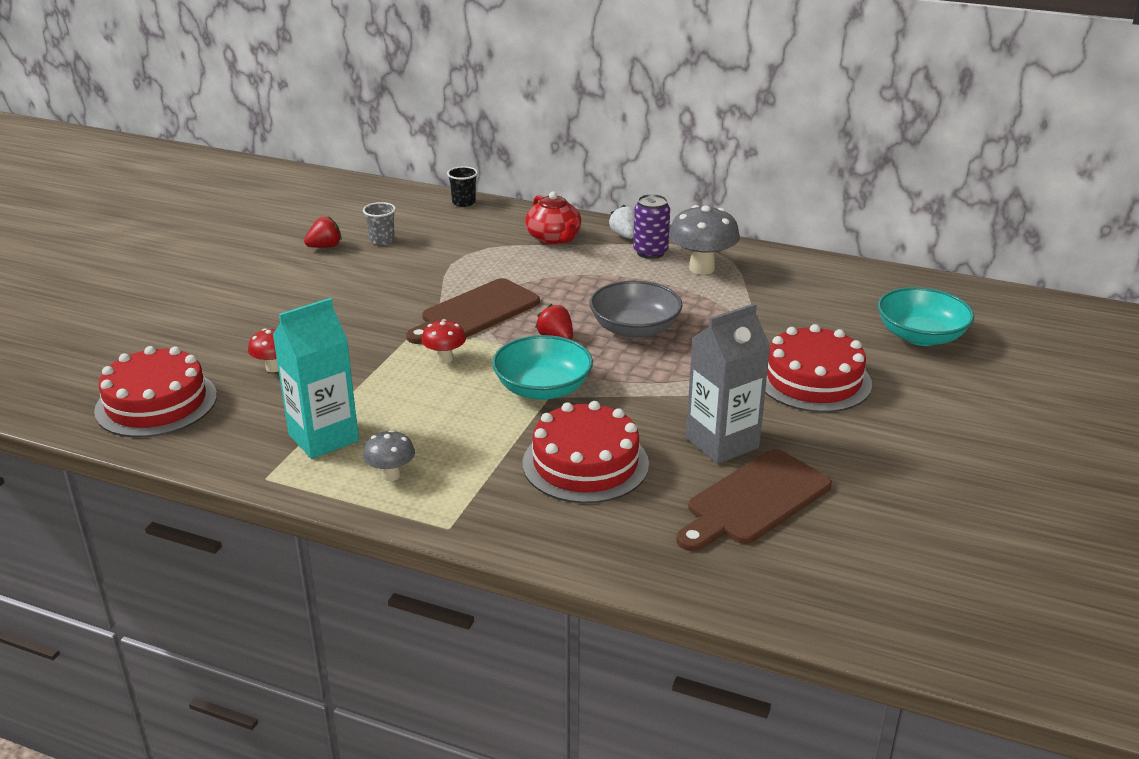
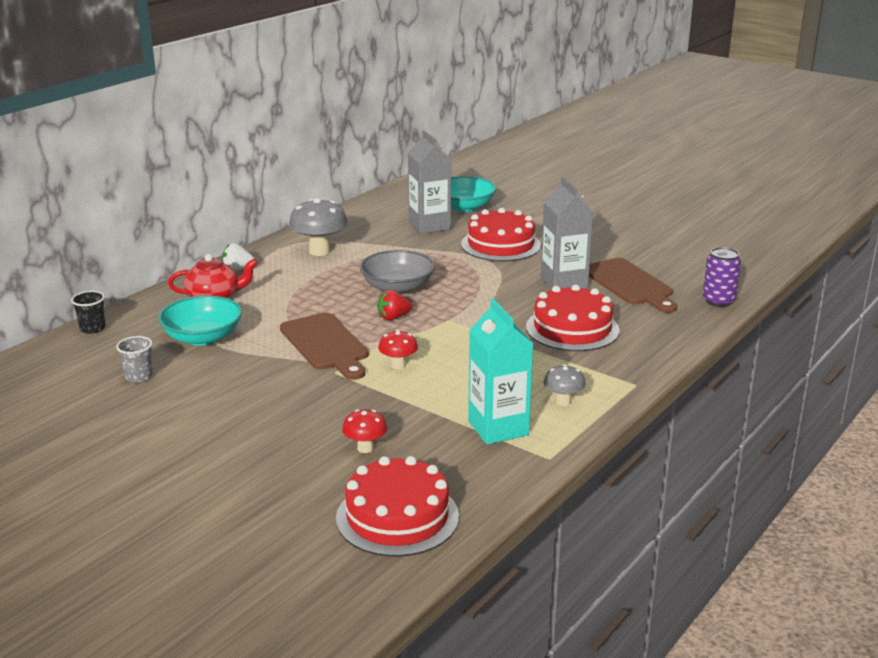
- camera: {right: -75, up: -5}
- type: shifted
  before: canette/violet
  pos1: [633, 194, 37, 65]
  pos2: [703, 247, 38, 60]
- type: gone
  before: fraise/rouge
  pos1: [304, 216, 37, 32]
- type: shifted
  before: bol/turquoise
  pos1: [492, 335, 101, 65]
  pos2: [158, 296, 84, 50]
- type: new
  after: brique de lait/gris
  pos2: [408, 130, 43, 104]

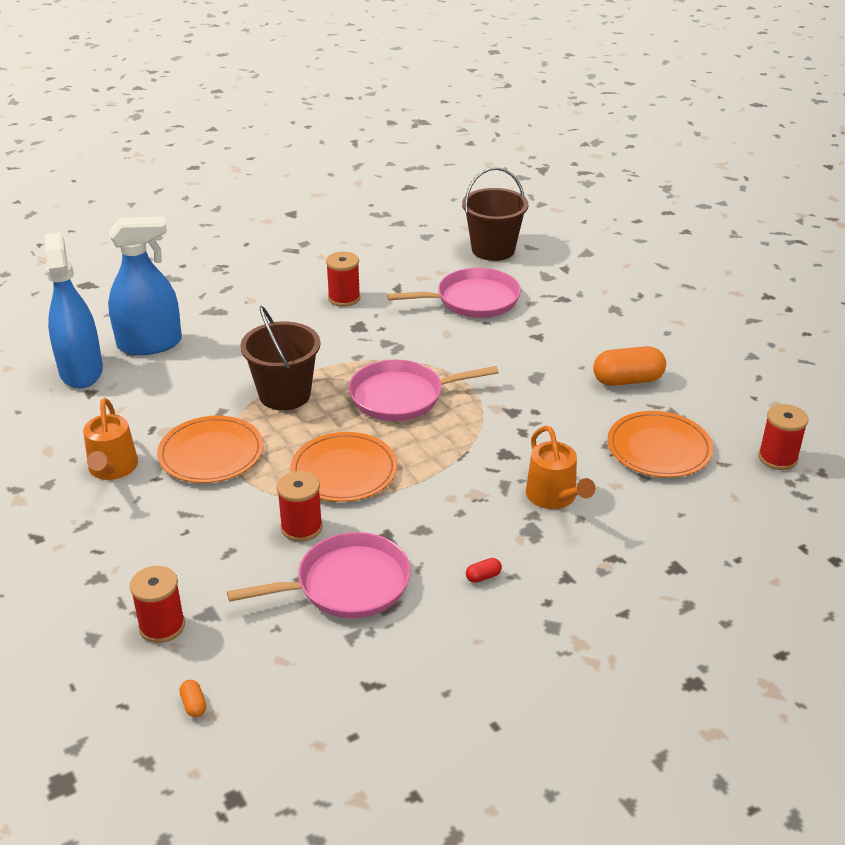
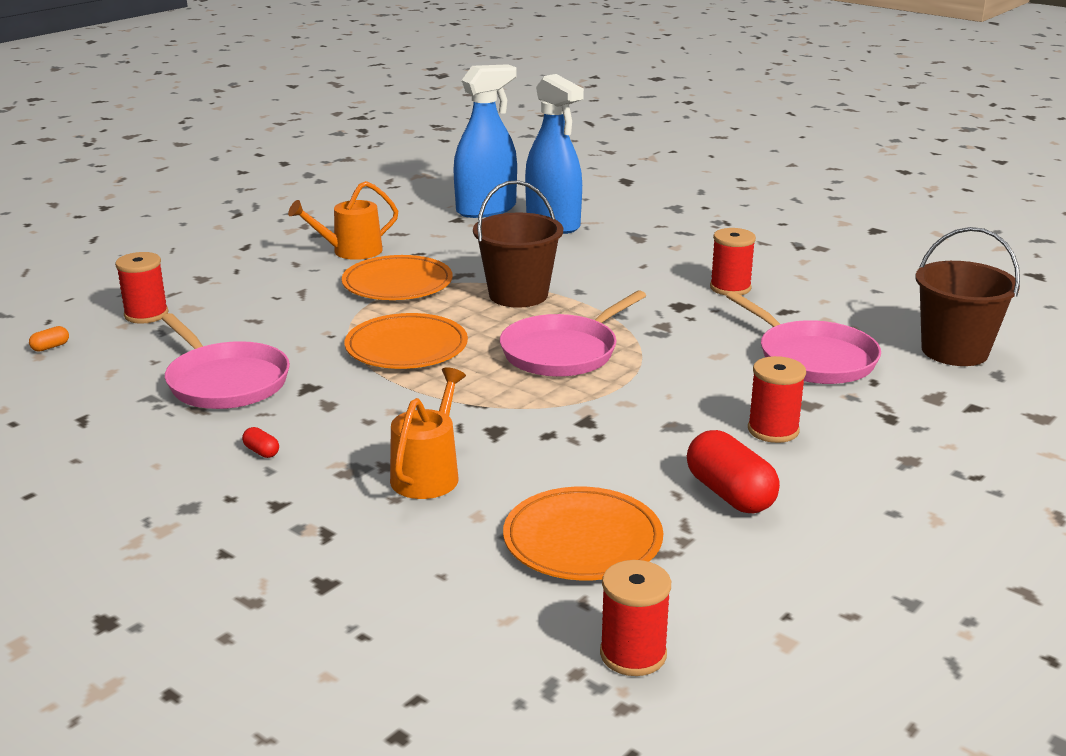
- camera: {right: 70, up: -10}
- type: repainted
  before: gélule/orange
  after: gélule/rouge
  pos1: [593, 346, 73, 40]
  pos2: [687, 430, 93, 83]
- type: rotated
  before: poêle/rose
  pos1: [349, 360, 150, 61]
  pos2: [500, 290, 146, 87]
  turn: -105
- type: rotated
  before: arrosoir/orange
  pos1: [526, 426, 70, 83]
  pos2: [390, 367, 76, 132]
  turn: 150
- type: shifted
  before: bobine/rouge
  pos1: [277, 471, 46, 71]
  pos2: [748, 356, 58, 87]

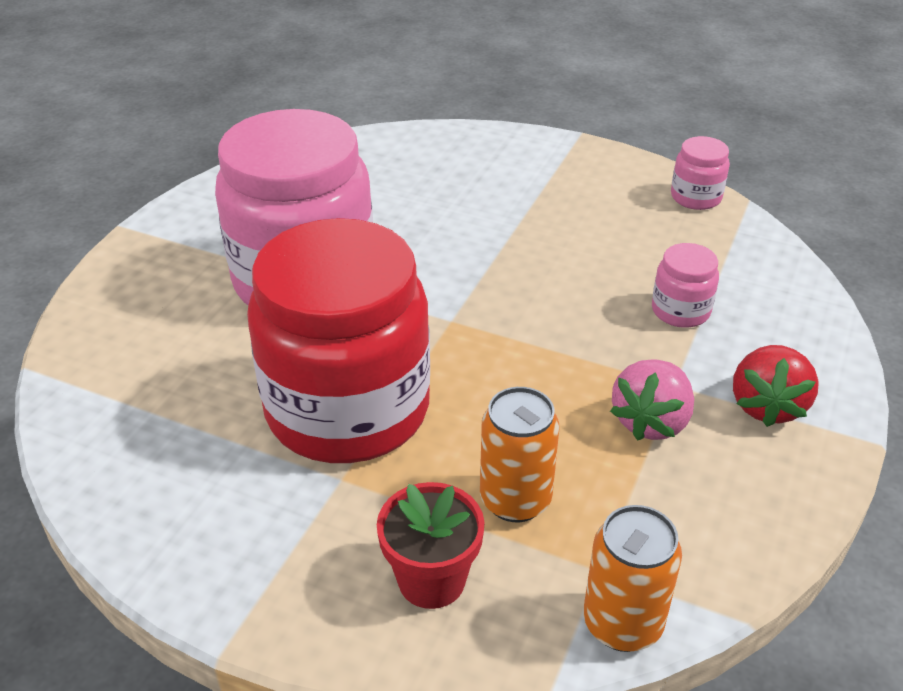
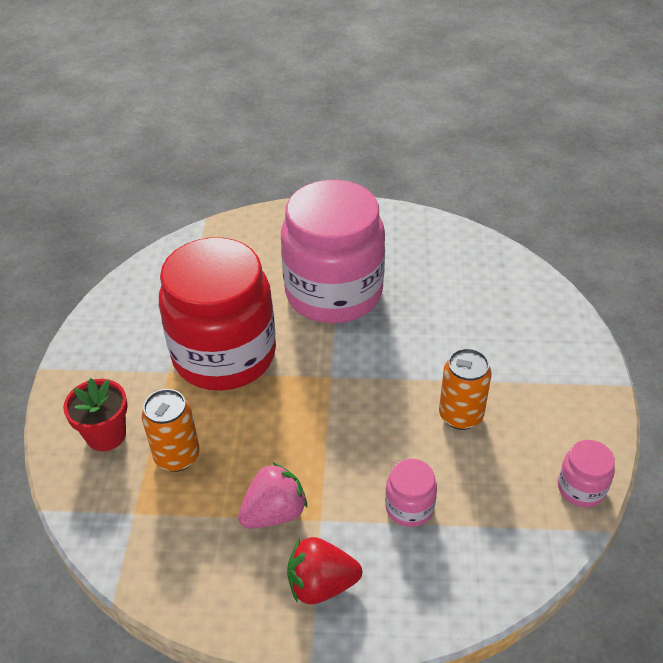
- camera: {right: 70, up: 5}
- type: rotated
  before: fraise/rose
  pos1: [610, 359, 84, 82]
  pos2: [238, 462, 69, 66]
  turn: 135
- type: shifted
  before: canette/orange
  pos1: [583, 505, 99, 147]
  pos2: [439, 348, 53, 82]

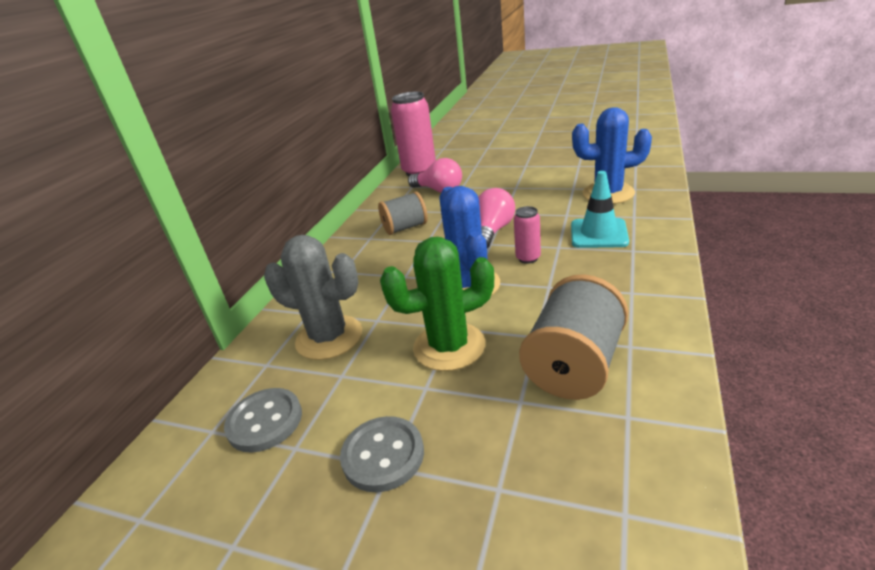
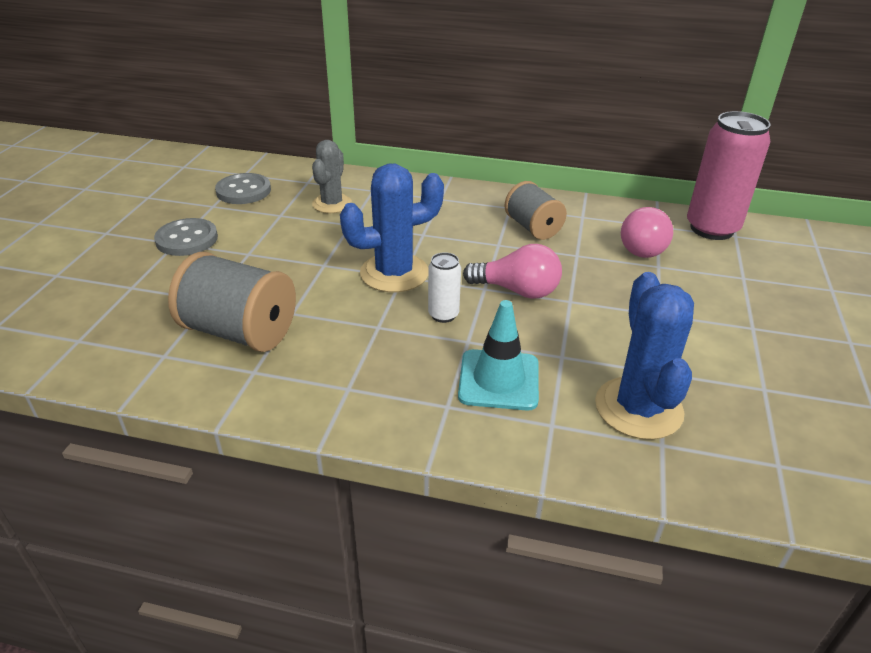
- camera: {right: 80, up: 5}
- type: repainted
  before: canette/rose
  after: canette/blanc
  pos1: [514, 206, 27, 58]
  pos2: [428, 252, 33, 71]
- type: scaled
  before: cactus/gris
  pos1: [264, 235, 98, 125]
  pos2: [312, 140, 40, 73]
  scale: 0.66
- type: gone
  before: cactus/vert
  pos1: [380, 237, 114, 134]

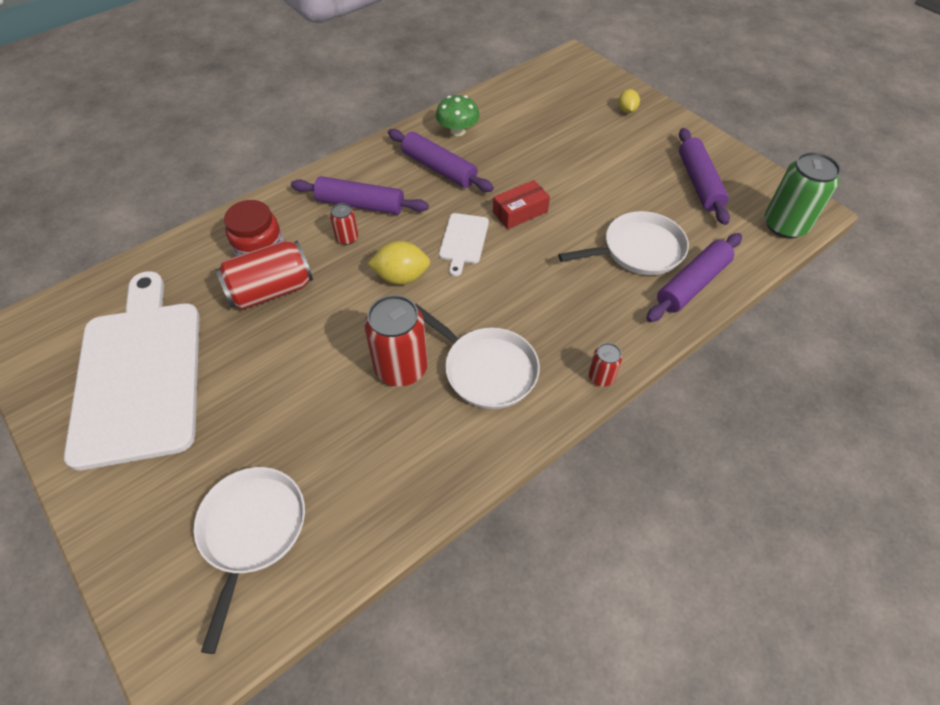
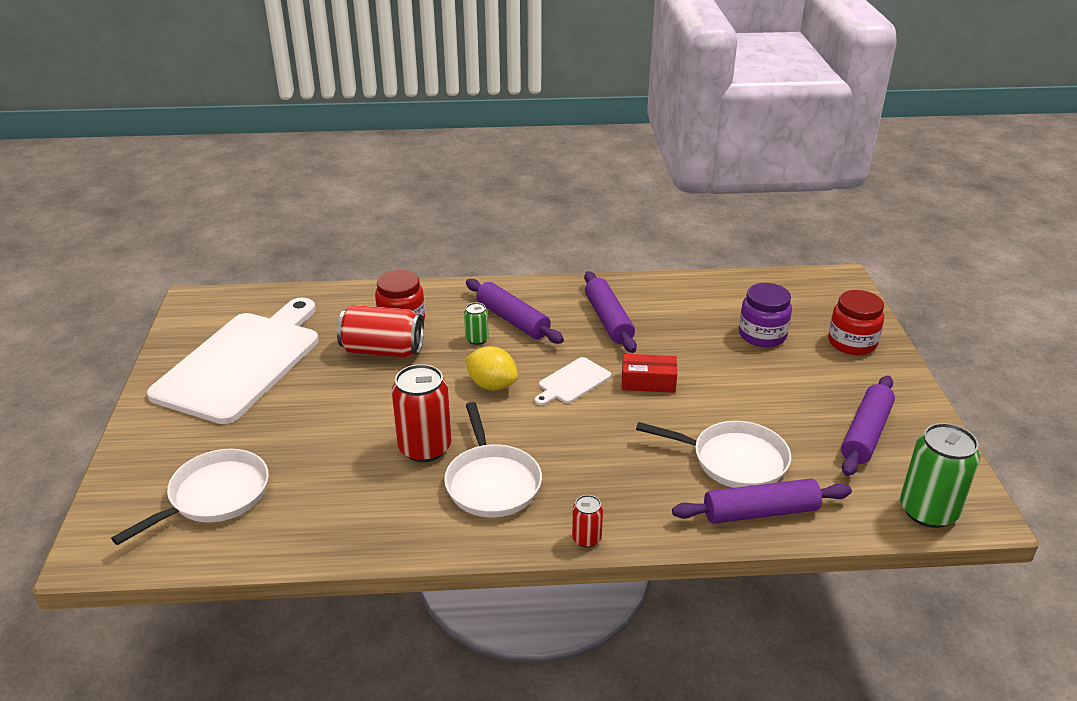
- camera: {right: 35, up: -20}
- type: swapped
  before: citron/jaune
  after: bocal/rouge
  pos1: [618, 89, 22, 24]
  pos2: [828, 290, 56, 65]
- type: gone
  before: champignon/vert
  pos1: [436, 95, 44, 41]
- type: repainted
  before: canette/rouge
  after: canette/vert
  pos1: [330, 203, 28, 42]
  pos2: [464, 302, 25, 43]
- type: new
  after: bocal/violet
  pos2: [739, 283, 53, 64]

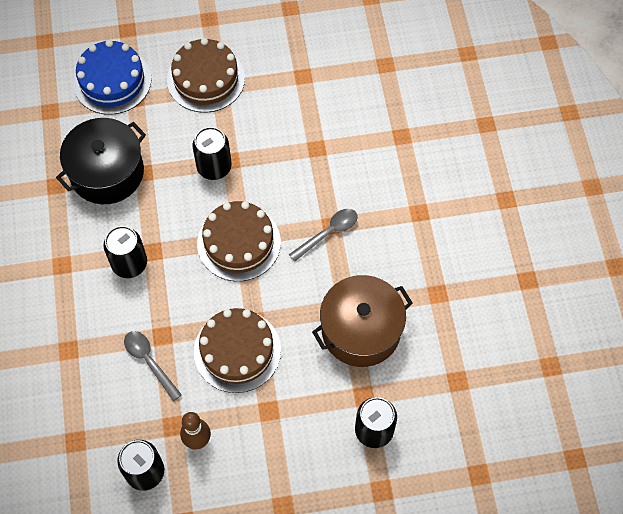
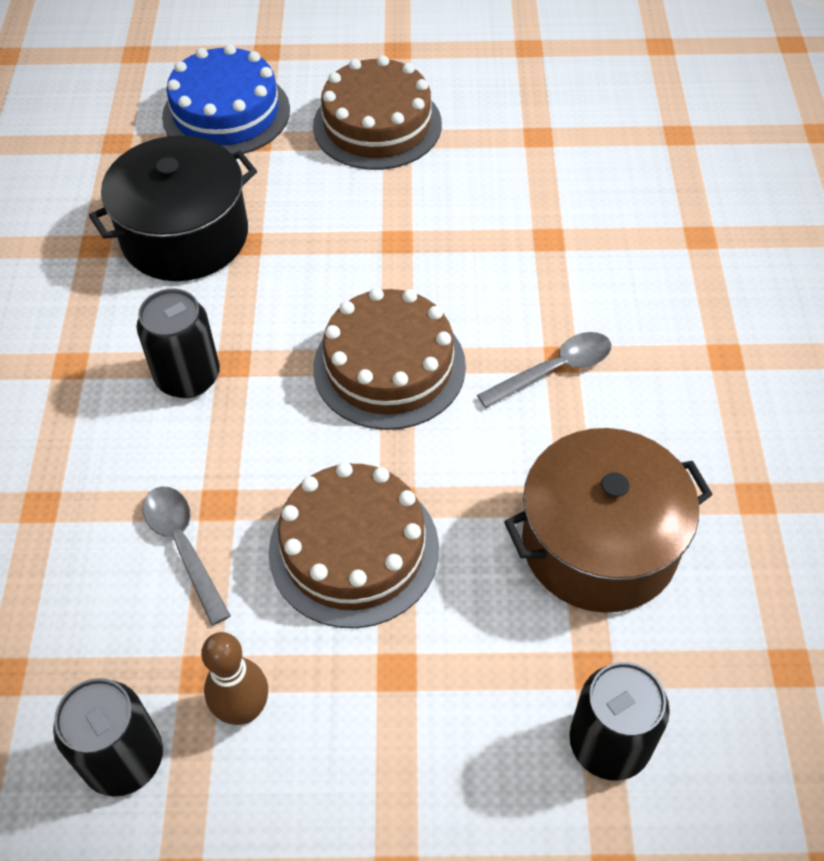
- camera: {right: 10, up: -10}
- type: gone
  before: canette/noir
  pos1: [192, 127, 40, 53]

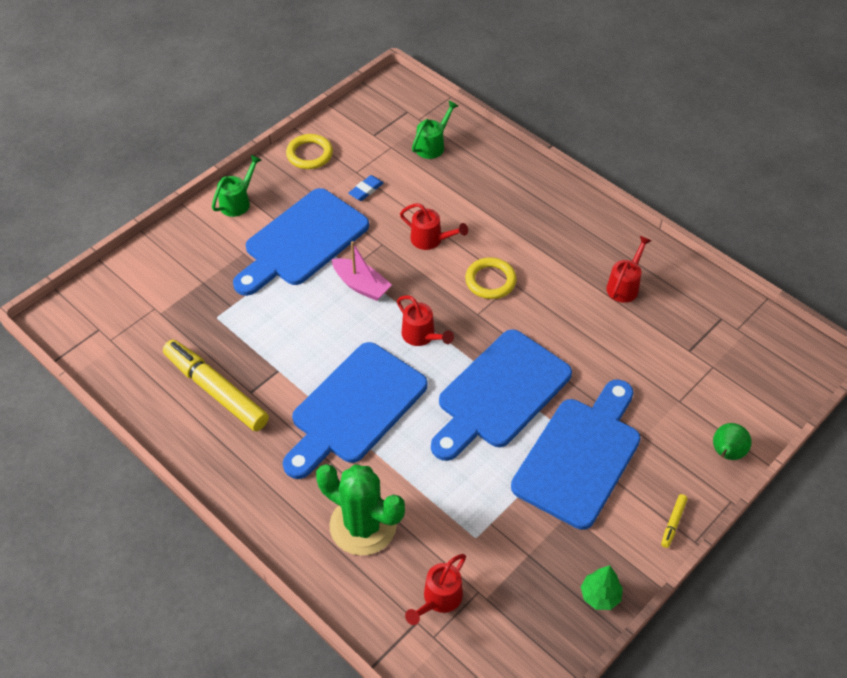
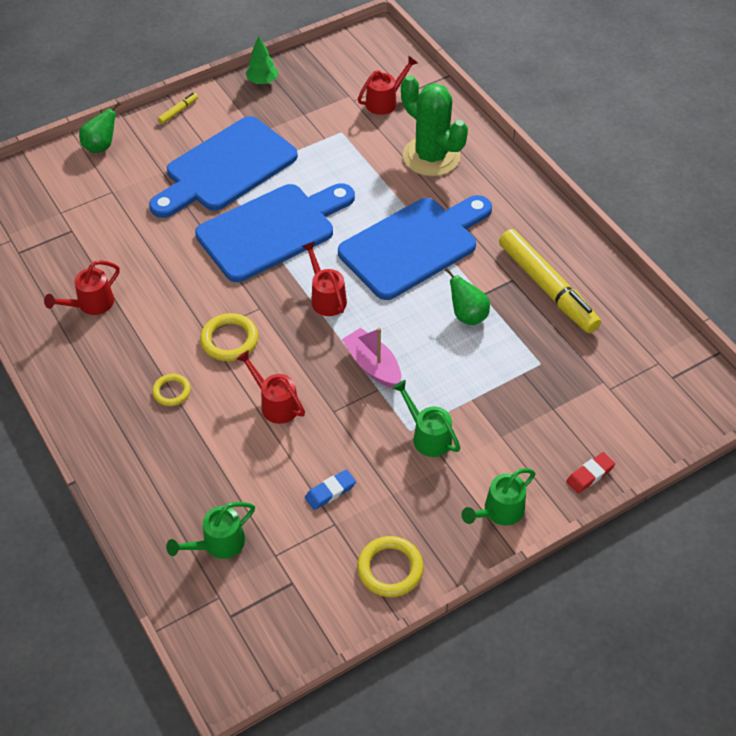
- camera: {right: -165, up: 0}
- type: swapped
  before: planche à découper/bleu
  after: arrosoir/vert
  pos1: [233, 188, 136, 108]
  pos2: [392, 380, 68, 77]
- type: new
  after: poire/vert
  pos2: [445, 268, 45, 57]
- type: new
  after: anneau/jaune
  pos2: [152, 374, 39, 32]
- type: new
  after: gomme/rouge
  pos2: [566, 452, 49, 41]

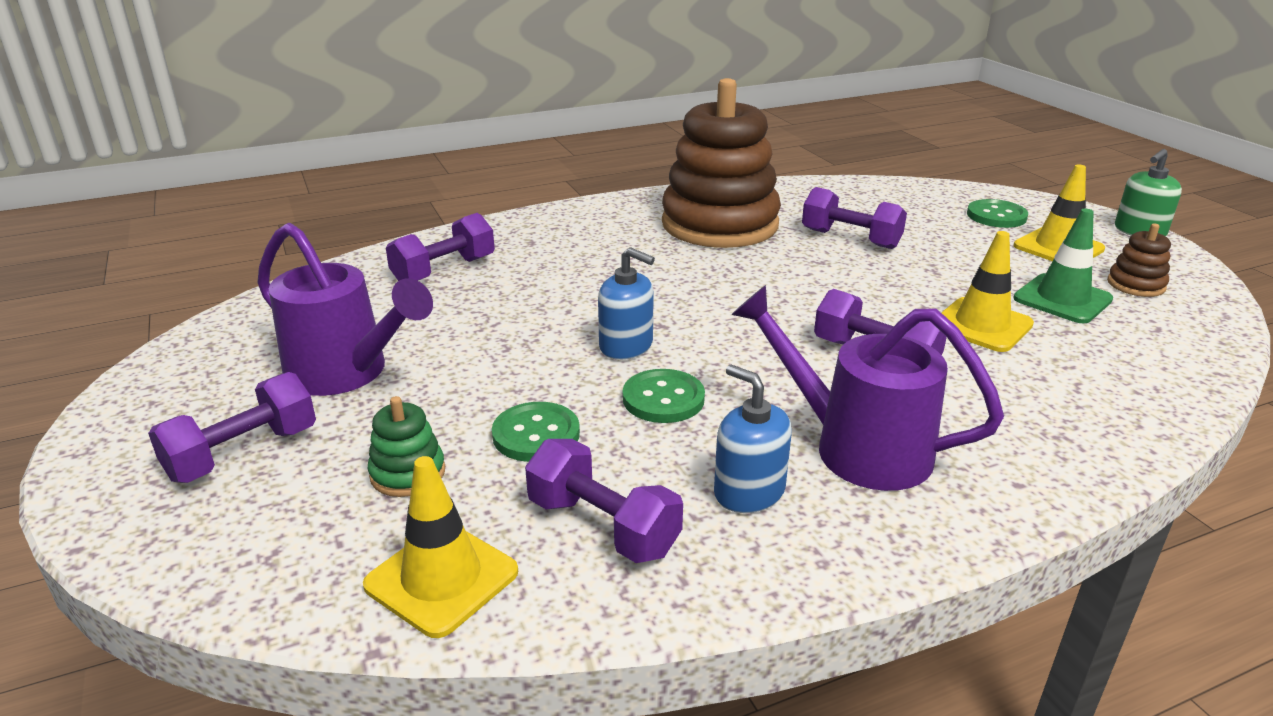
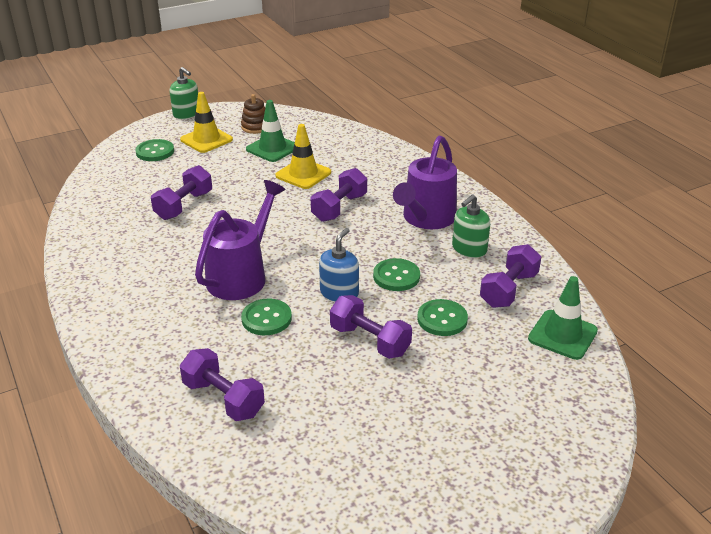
- camera: {right: -95, up: 5}
- type: gone
  before: jouet à empiler/marron
  pos1: [662, 78, 119, 170]
- type: shifted
  before: arrosoir/violet
  pos1: [257, 223, 176, 173]
  pos2: [195, 180, 90, 120]
- type: repainted
  before: distributeur de savon/bleu
  after: distributeur de savon/vert
  pos1: [714, 365, 78, 148]
  pos2: [452, 194, 38, 64]
- type: shifted
  before: haltère/violet
  pos1: [148, 372, 168, 111]
  pos2: [330, 295, 82, 64]
- type: gone
  before: jouet à empiler/vert
  pos1: [368, 396, 77, 101]
- type: repainted
  before: cône de chantier/jaune
  after: cône de chantier/vert
  pos1: [363, 456, 155, 182]
  pos2: [528, 276, 70, 84]
- type: new
  after: bouton/vert
  pos2: [241, 299, 51, 36]

